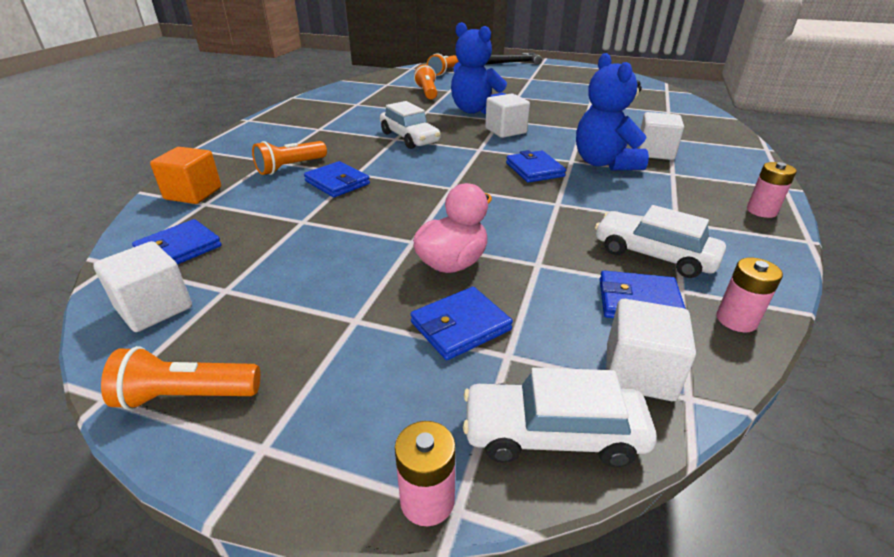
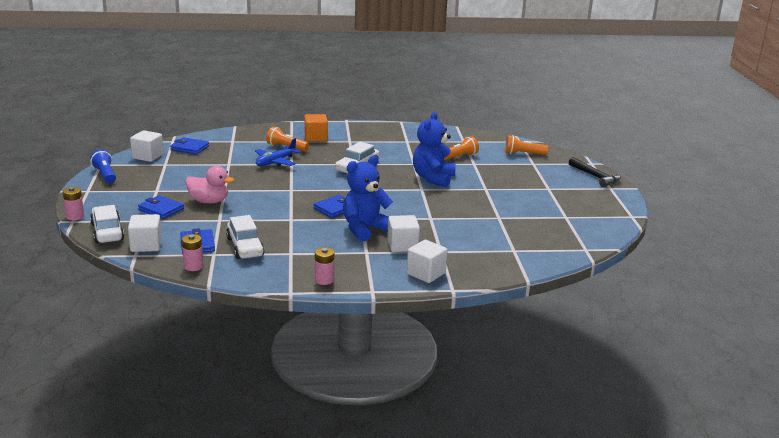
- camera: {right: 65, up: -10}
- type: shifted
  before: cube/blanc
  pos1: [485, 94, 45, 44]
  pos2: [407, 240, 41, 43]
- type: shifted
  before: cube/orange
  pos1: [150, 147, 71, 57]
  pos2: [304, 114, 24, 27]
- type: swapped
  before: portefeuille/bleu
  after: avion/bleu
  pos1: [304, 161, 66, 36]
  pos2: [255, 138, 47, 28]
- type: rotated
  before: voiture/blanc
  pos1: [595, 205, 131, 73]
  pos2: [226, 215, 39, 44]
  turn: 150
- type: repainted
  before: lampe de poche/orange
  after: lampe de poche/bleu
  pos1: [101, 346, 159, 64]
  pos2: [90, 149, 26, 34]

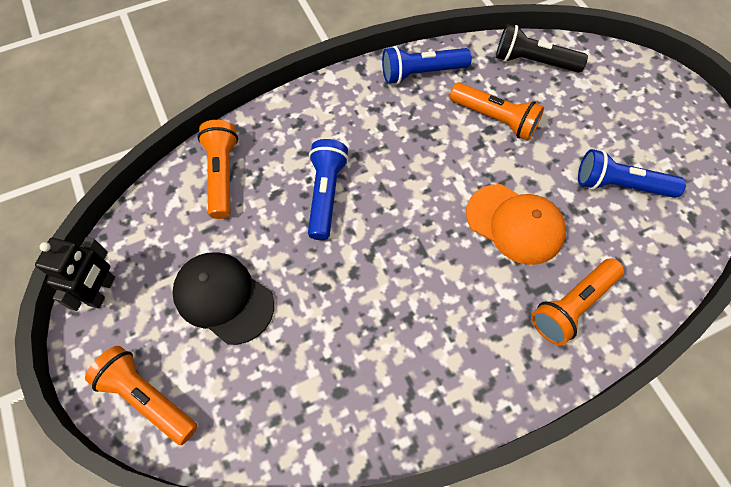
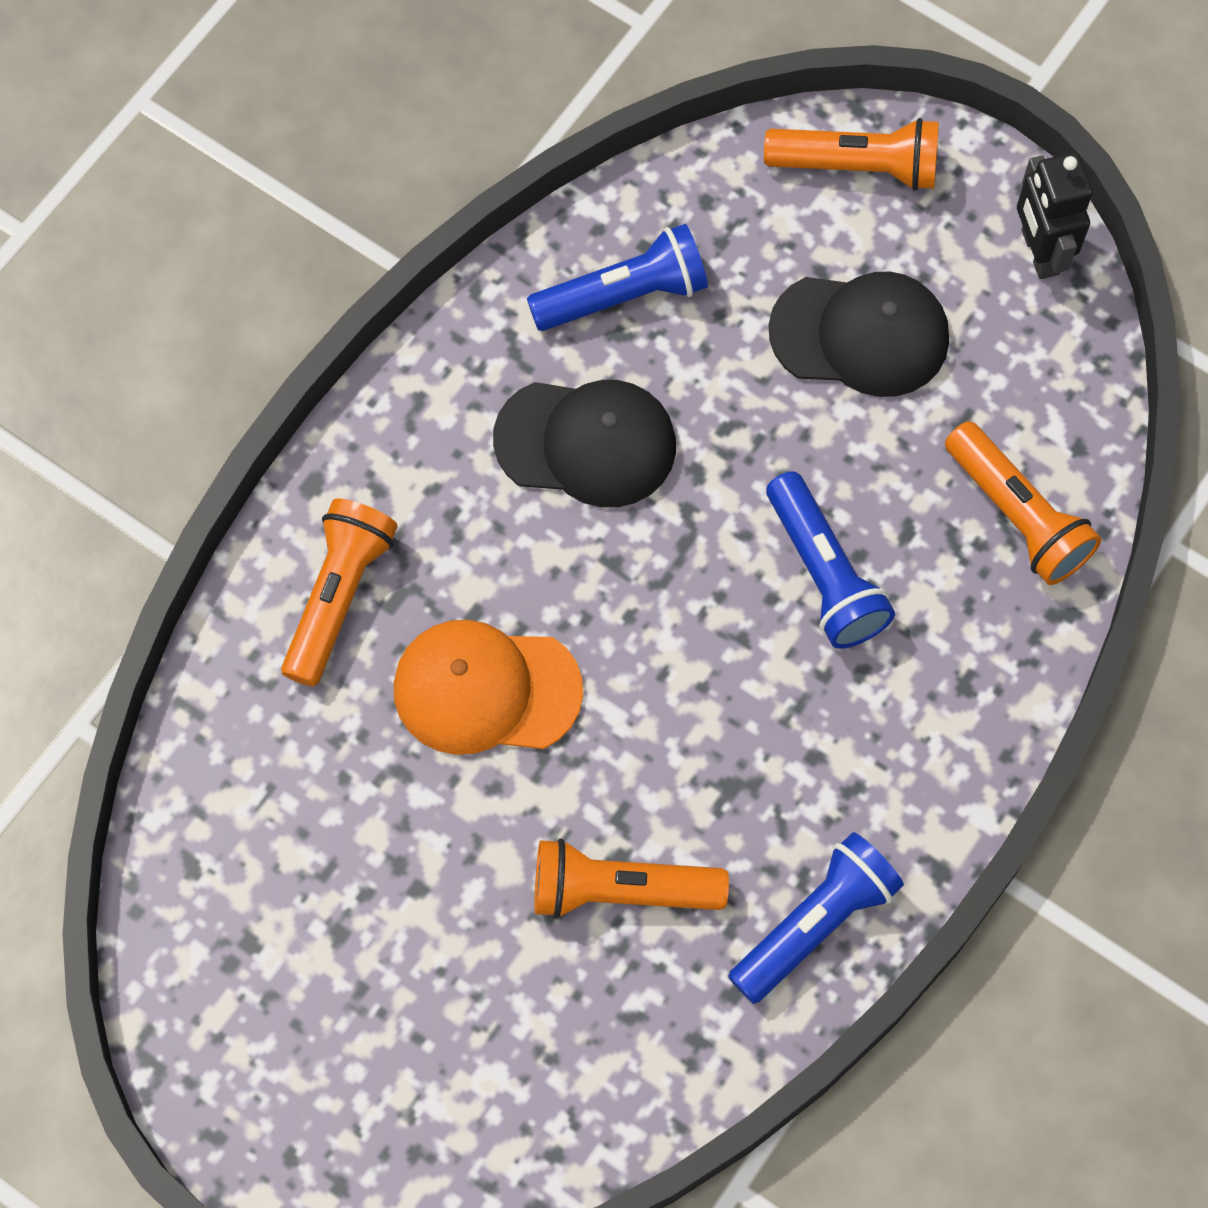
- camera: {right: 150, up: 5}
- type: gone
  before: lampe de poche/noir
  pos1: [496, 24, 92, 49]
- type: shifted
  before: lampe de poche/bleu
  pos1: [578, 149, 108, 49]
  pos2: [527, 224, 181, 107]
- type: new
  after: casquette/noir
  pos2: [493, 380, 183, 127]

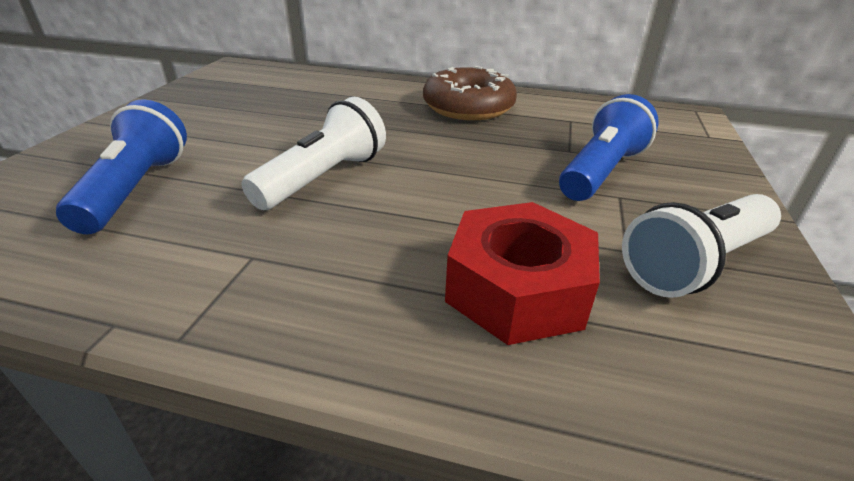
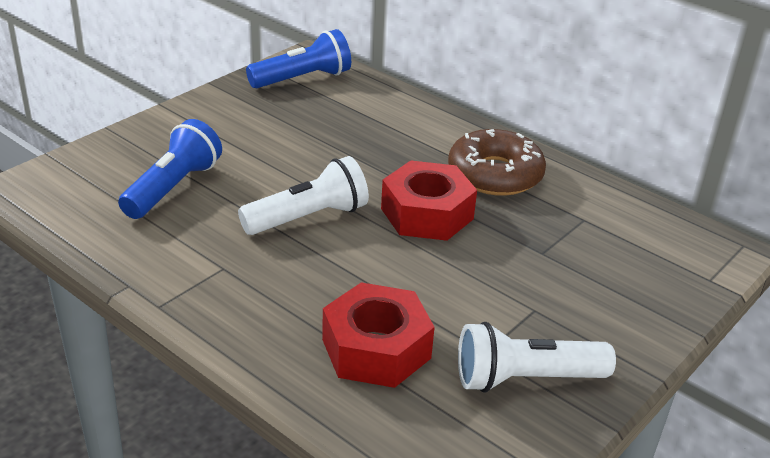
- camera: {right: 25, up: 0}
- type: shifted
  before: lampe de poche/bleu
  pos1: [559, 94, 100, 107]
  pos2: [246, 29, 105, 59]
- type: new
  after: écrou/rouge
  pos2: [381, 160, 96, 81]

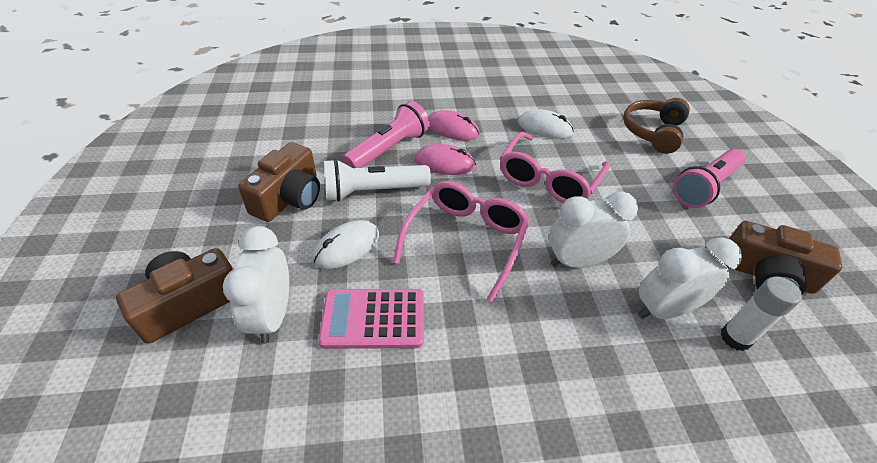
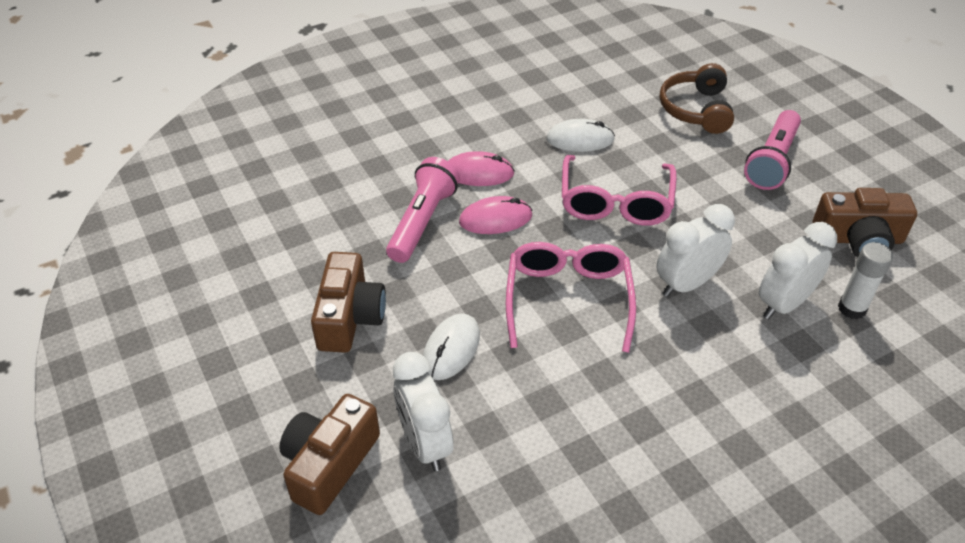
- camera: {right: -20, up: 0}
- type: gone
  before: lampe de poche/blanc
  pos1: [324, 159, 107, 43]
- type: gone
  before: calculatrice/rose
  pos1: [318, 289, 106, 60]

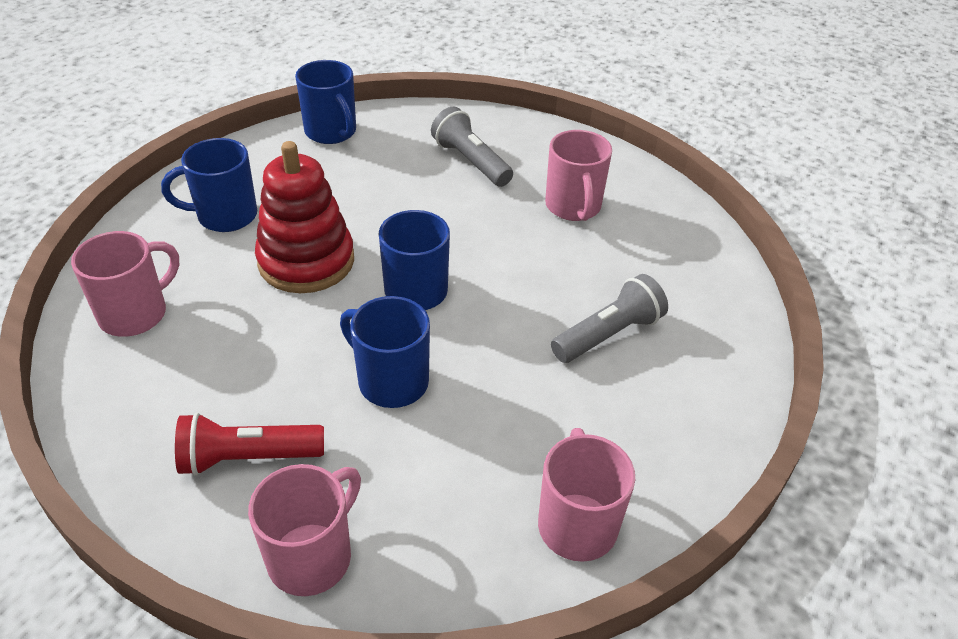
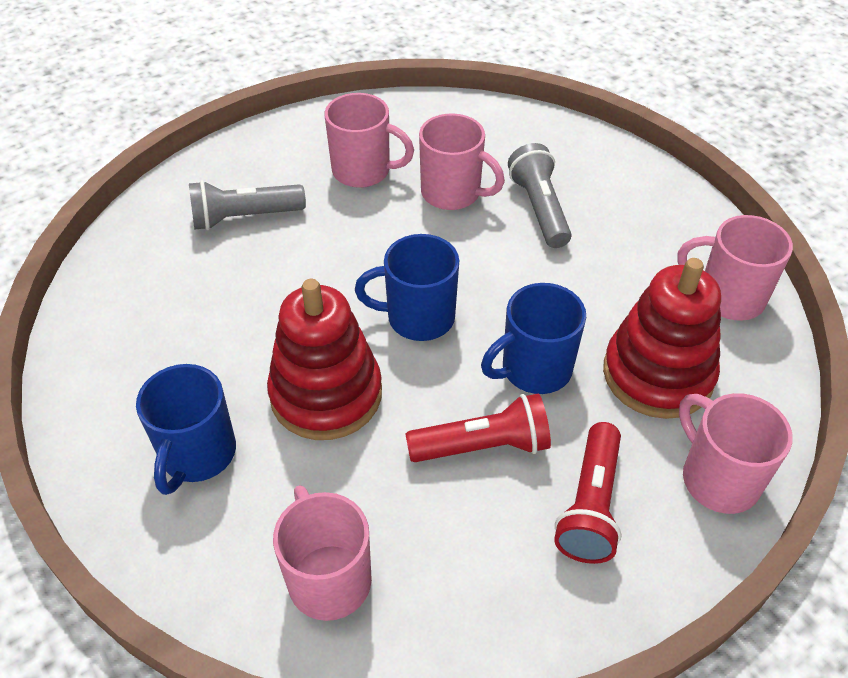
- camera: {right: -65, up: 5}
- type: gone
  before: tasse/bleu
  pos1: [295, 60, 61, 84]
- type: new
  after: tasse/rose
  pos2: [419, 113, 86, 97]
- type: new
  after: jouet à empiler/rouge
  pos2: [603, 258, 118, 161]
- type: new
  after: lampe de poche/rouge
  pos2: [405, 393, 146, 69]

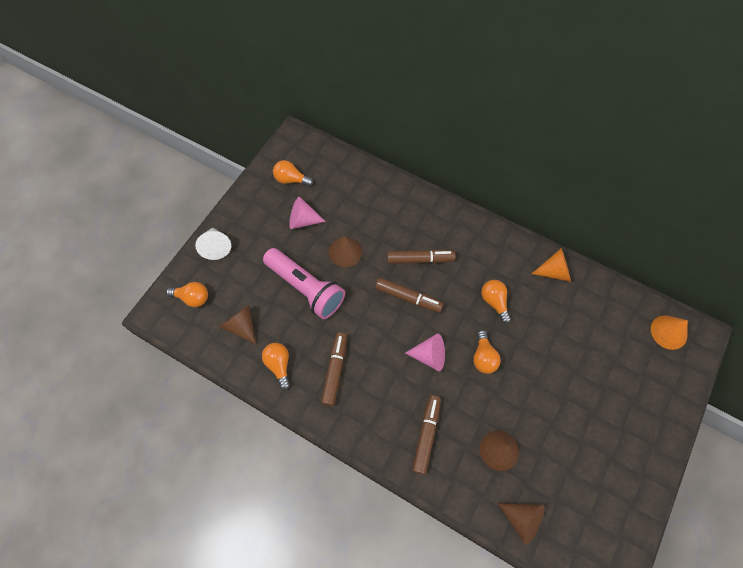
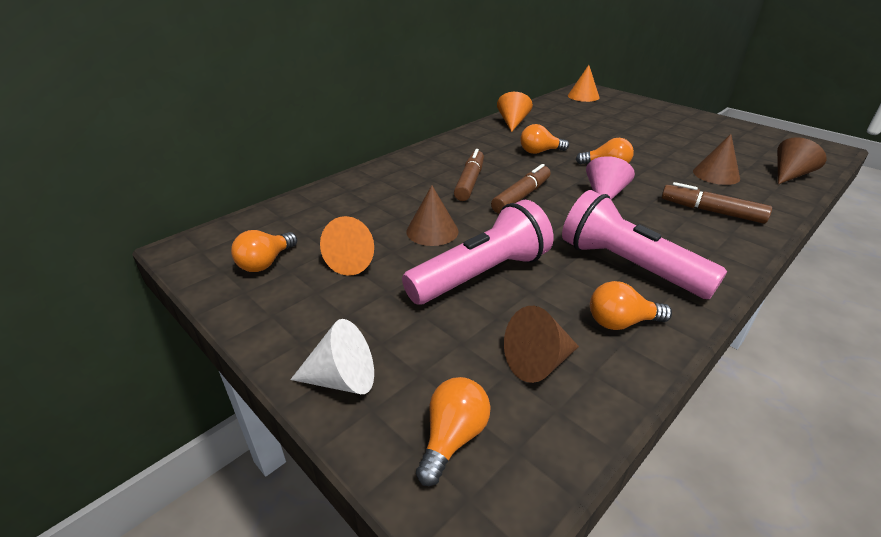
- camera: {right: -75, up: -30}
- type: repainted
  before: cône/rose
  after: cône/orange
  pos1: [289, 197, 37, 32]
  pos2: [320, 216, 54, 60]
- type: swapped
  before: feutre/marron
  after: lampe de poche/rose
  pos1: [321, 332, 26, 74]
  pos2: [562, 190, 165, 109]

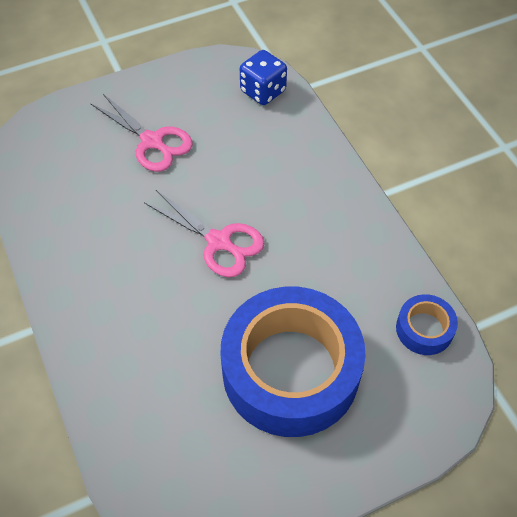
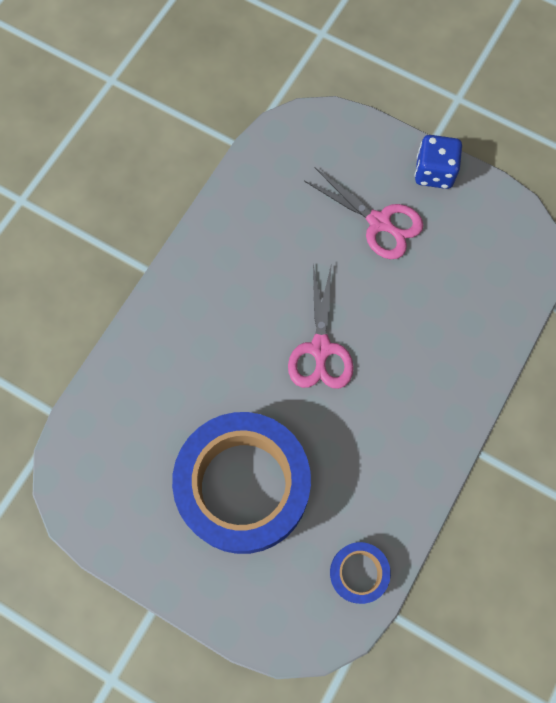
- camera: {right: 55, up: 15}
- type: shifted
  before: dé/bleu
  pos1: [240, 50, 47, 55]
  pos2: [415, 135, 47, 54]
- type: rotated
  before: ciseaux/rose
  pos1: [90, 94, 103, 78]
  pos2: [304, 168, 120, 91]
  turn: -60

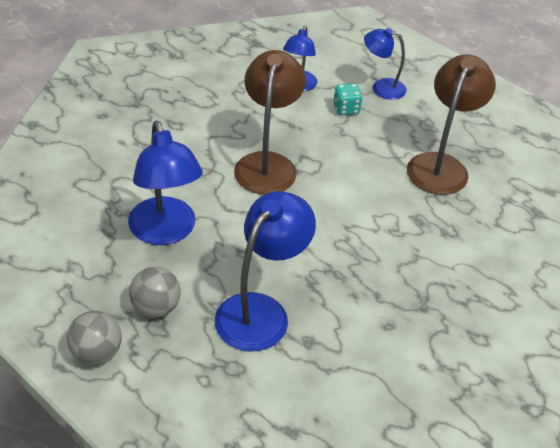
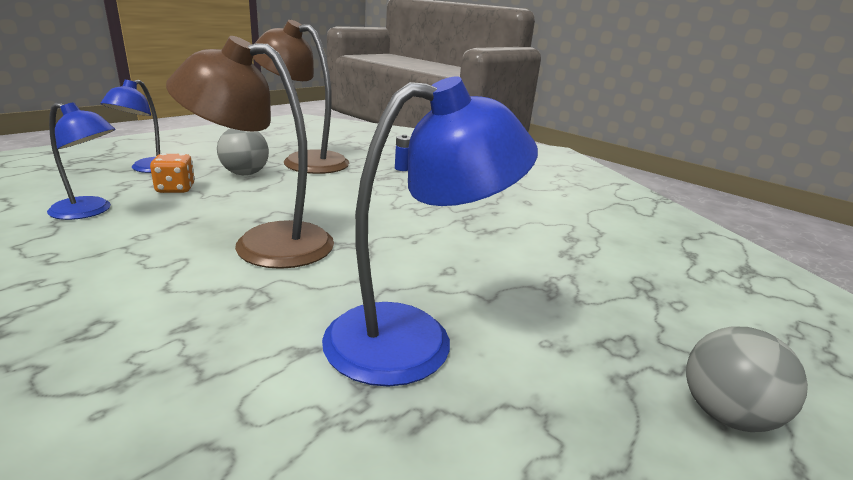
- camera: {right: -90, up: -20}
- type: repainted
  before: dé/turquoise
  after: dé/orange
  pos1: [333, 83, 29, 32]
  pos2: [150, 153, 45, 40]
- type: gone
  before: lampe/bleu
  pos1: [215, 191, 101, 160]
- type: shifted
  before: balle/gris
  pos1: [129, 267, 52, 51]
  pos2: [217, 128, 52, 47]
- type: new
  after: pile/bleu
  pos2: [395, 134, 15, 37]

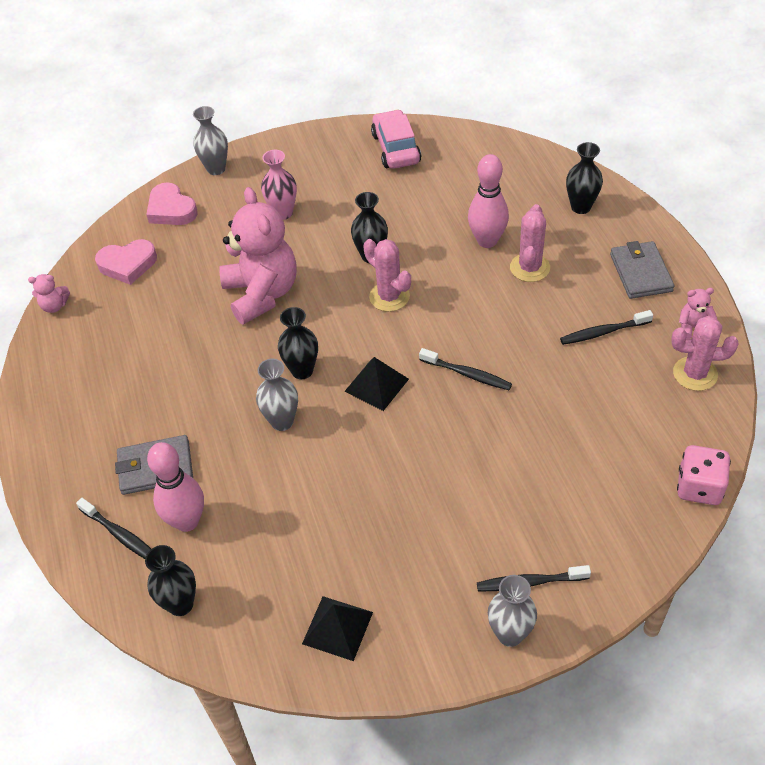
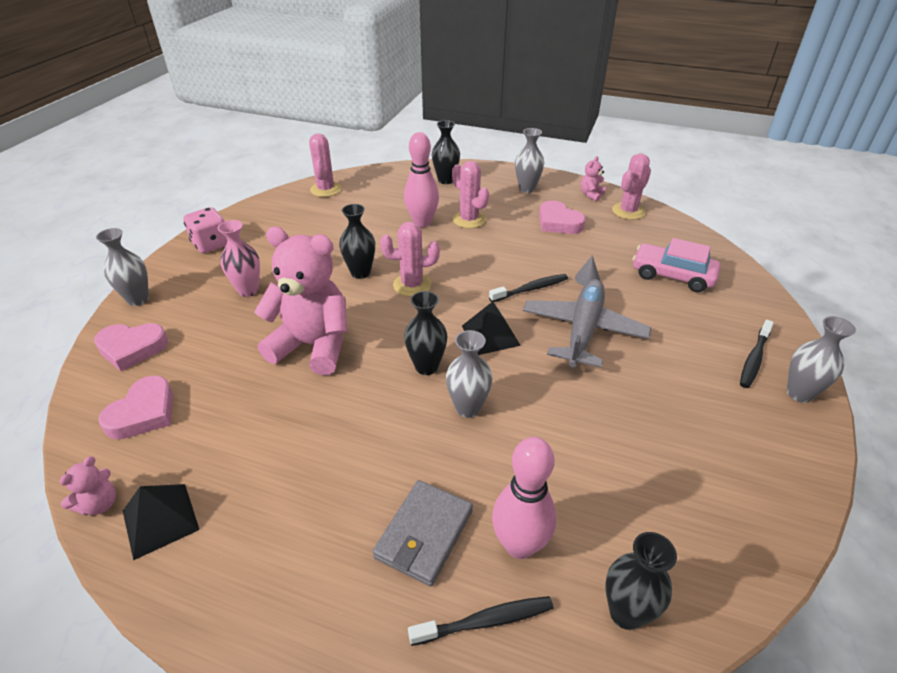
- camera: {right: -55, up: -10}
- type: shifted
  before: voiture/rose
  pos1: [371, 109, 50, 60]
  pos2: [633, 238, 88, 54]
- type: swapped
  before: portefeuille/gris
  after: vase/gris
  pos1: [610, 241, 64, 58]
  pos2: [515, 128, 29, 65]
- type: swapped
  before: brosse à dents/noir
  after: cœur/rose
  pos1: [560, 310, 93, 35]
  pos2: [539, 200, 47, 34]
- type: shifted
  before: dé/rose
  pos1: [677, 445, 54, 60]
  pos2: [183, 207, 44, 46]
- type: shifted
  before: pyramide/noir
  pos1: [302, 596, 71, 65]
  pos2: [123, 484, 77, 76]
- type: new
  after: cactus/rose
  pos2: [309, 133, 32, 64]
- type: new
  after: cône/gris
  pos2: [575, 255, 25, 31]
- type: new
  after: avion/gris
  pos2: [523, 279, 128, 89]

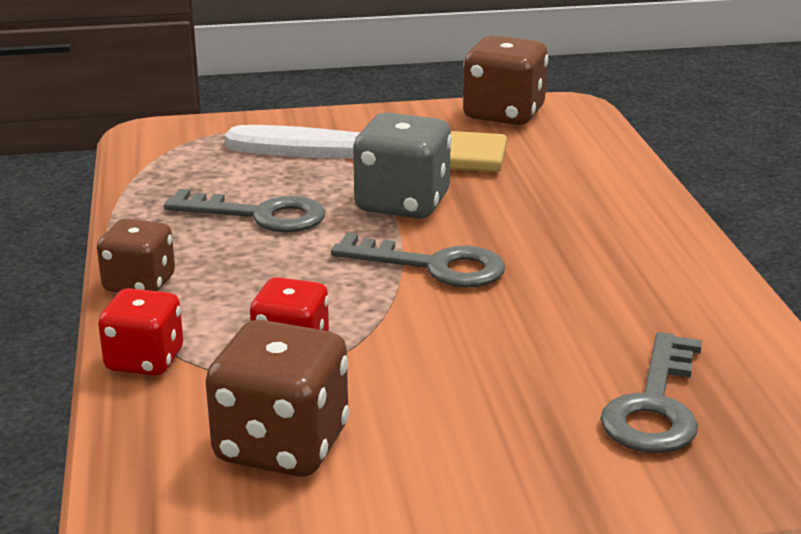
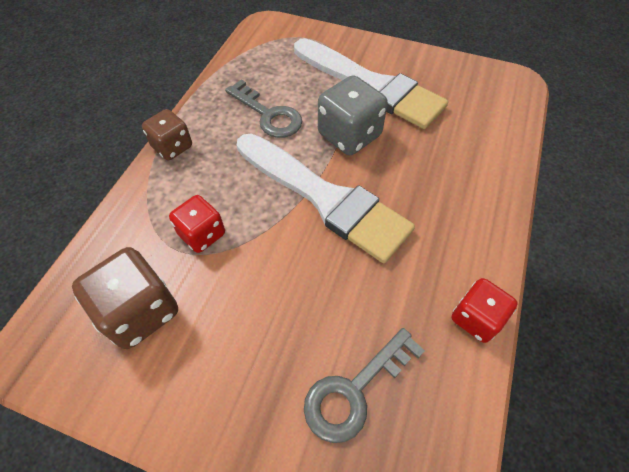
- camera: {right: 30, up: 30}
- type: gone
  before: dé/marron
  pos1: [463, 36, 85, 89]
- type: swapped
  before: clé/gris
  after: pinceau/blanc
  pos1: [331, 233, 174, 55]
  pos2: [237, 134, 178, 129]
- type: shifted
  before: dé/rouge
  pos1: [98, 288, 85, 88]
  pos2: [452, 278, 66, 65]

